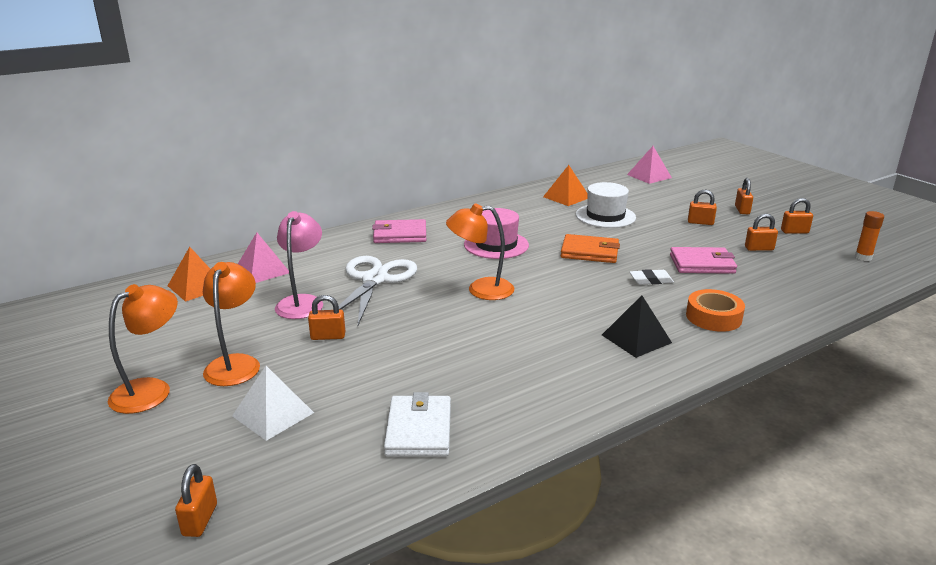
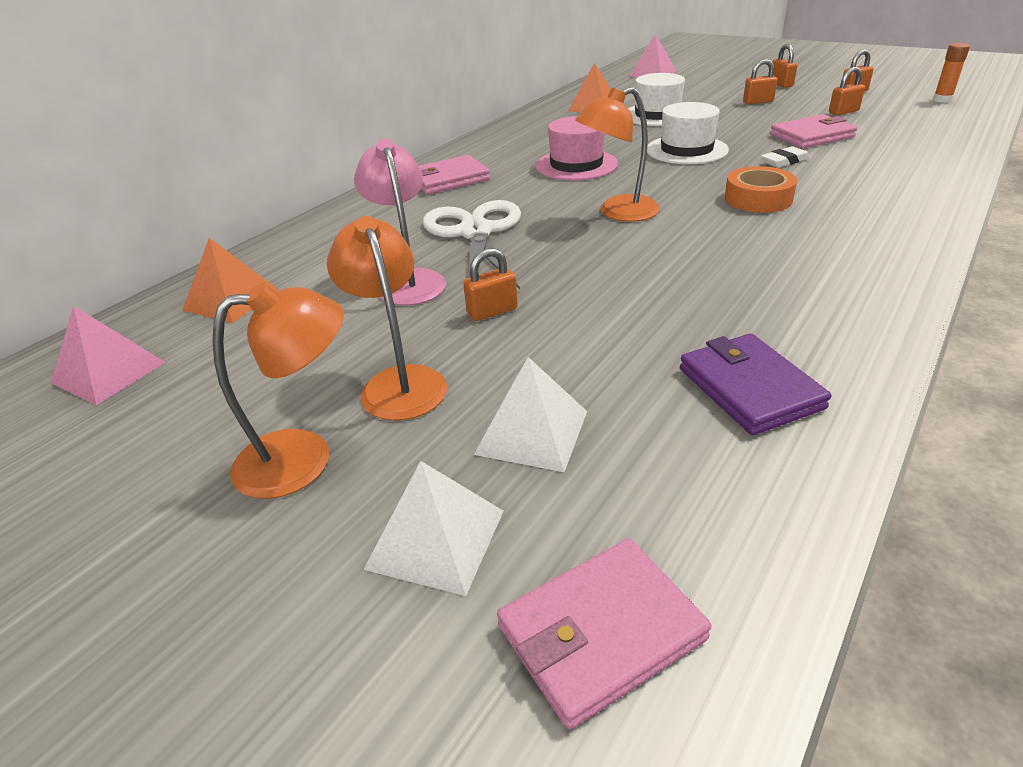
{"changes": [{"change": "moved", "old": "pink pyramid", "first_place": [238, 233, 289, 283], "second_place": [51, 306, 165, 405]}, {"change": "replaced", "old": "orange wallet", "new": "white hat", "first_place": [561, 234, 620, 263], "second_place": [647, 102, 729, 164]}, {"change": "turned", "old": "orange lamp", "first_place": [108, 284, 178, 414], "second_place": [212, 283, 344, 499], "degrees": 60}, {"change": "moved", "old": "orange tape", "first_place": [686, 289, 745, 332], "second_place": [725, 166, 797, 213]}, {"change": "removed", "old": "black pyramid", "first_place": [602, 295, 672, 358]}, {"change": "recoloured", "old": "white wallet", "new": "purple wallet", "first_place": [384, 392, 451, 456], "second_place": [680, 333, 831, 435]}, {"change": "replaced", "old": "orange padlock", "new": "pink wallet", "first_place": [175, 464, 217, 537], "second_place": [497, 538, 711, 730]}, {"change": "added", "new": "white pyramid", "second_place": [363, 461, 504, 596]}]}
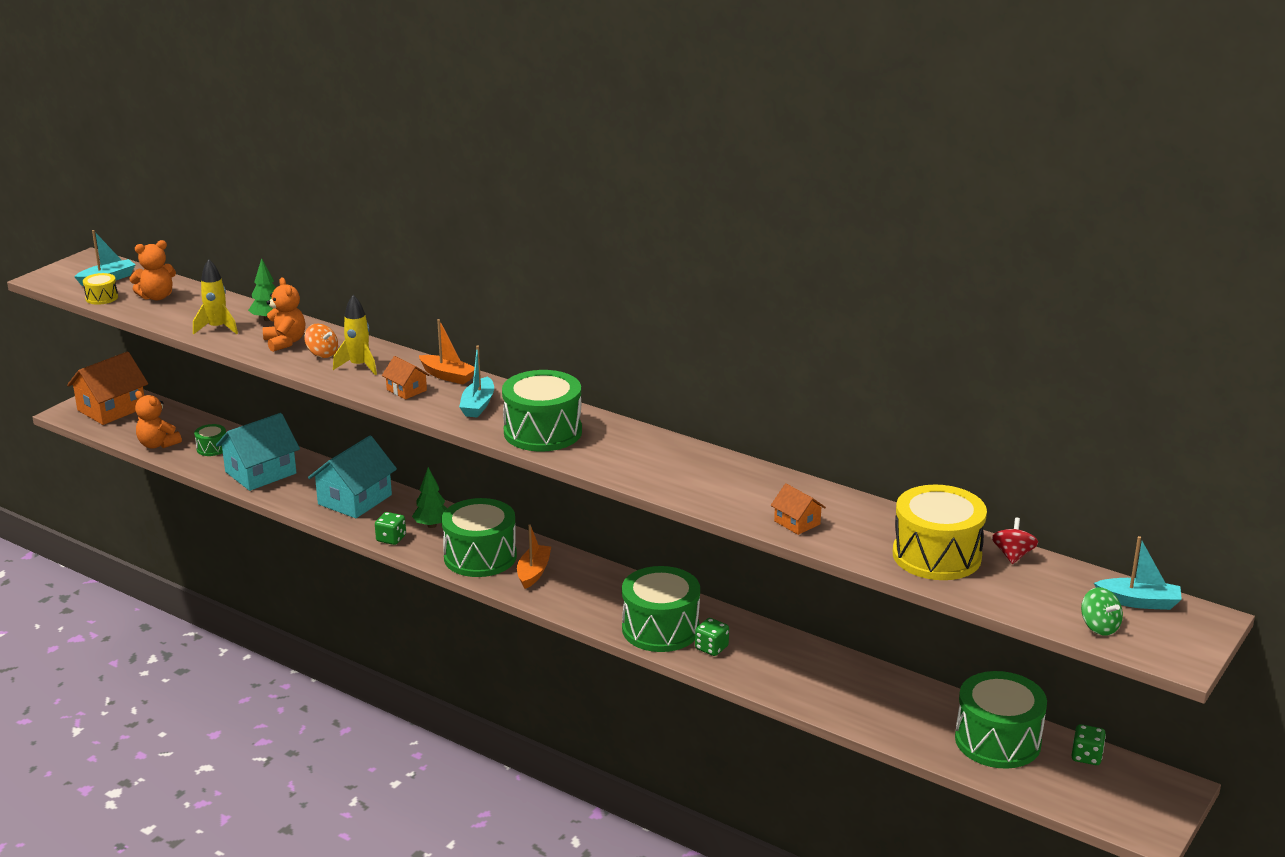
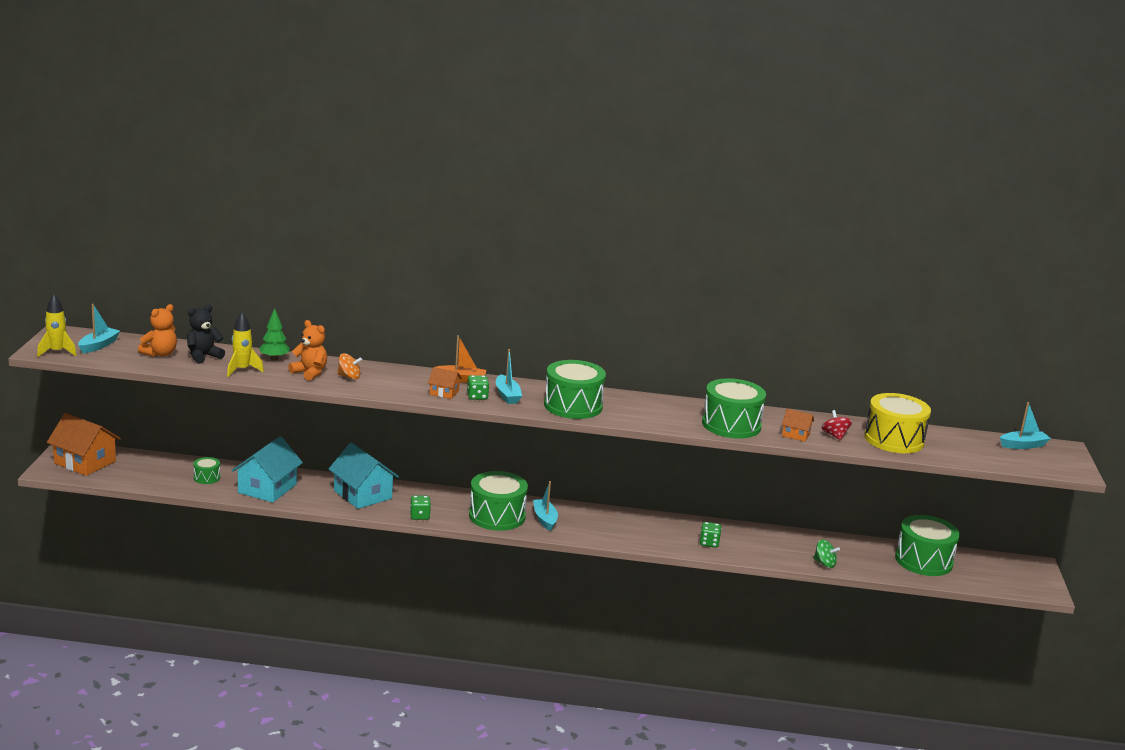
{"changes": [{"change": "removed", "old": "yellow drum", "first_place": [83, 273, 118, 305]}, {"change": "moved", "old": "yellow rocket", "first_place": [333, 295, 377, 375], "second_place": [37, 294, 77, 357]}, {"change": "turned", "old": "orange house", "first_place": [67, 351, 148, 425], "second_place": [47, 413, 121, 476], "degrees": -75}, {"change": "removed", "old": "orange teddy bear", "first_place": [135, 391, 182, 449]}, {"change": "turned", "old": "turquoise house", "first_place": [308, 436, 397, 518], "second_place": [329, 442, 399, 509], "degrees": -45}, {"change": "removed", "old": "green tree", "first_place": [412, 467, 447, 528]}, {"change": "moved", "old": "red spinning top", "first_place": [992, 518, 1038, 564], "second_place": [822, 410, 852, 440]}, {"change": "recoloured", "old": "orange boat", "new": "turquoise boat", "first_place": [517, 524, 551, 589], "second_place": [533, 481, 558, 531]}, {"change": "moved", "old": "green drum", "first_place": [622, 566, 700, 652], "second_place": [702, 378, 766, 438]}, {"change": "moved", "old": "green spinning top", "first_place": [1081, 587, 1123, 636], "second_place": [813, 539, 840, 568]}, {"change": "moved", "old": "green dice", "first_place": [1072, 724, 1106, 765], "second_place": [467, 375, 489, 400]}, {"change": "added", "new": "black teddy bear", "second_place": [187, 305, 225, 364]}]}
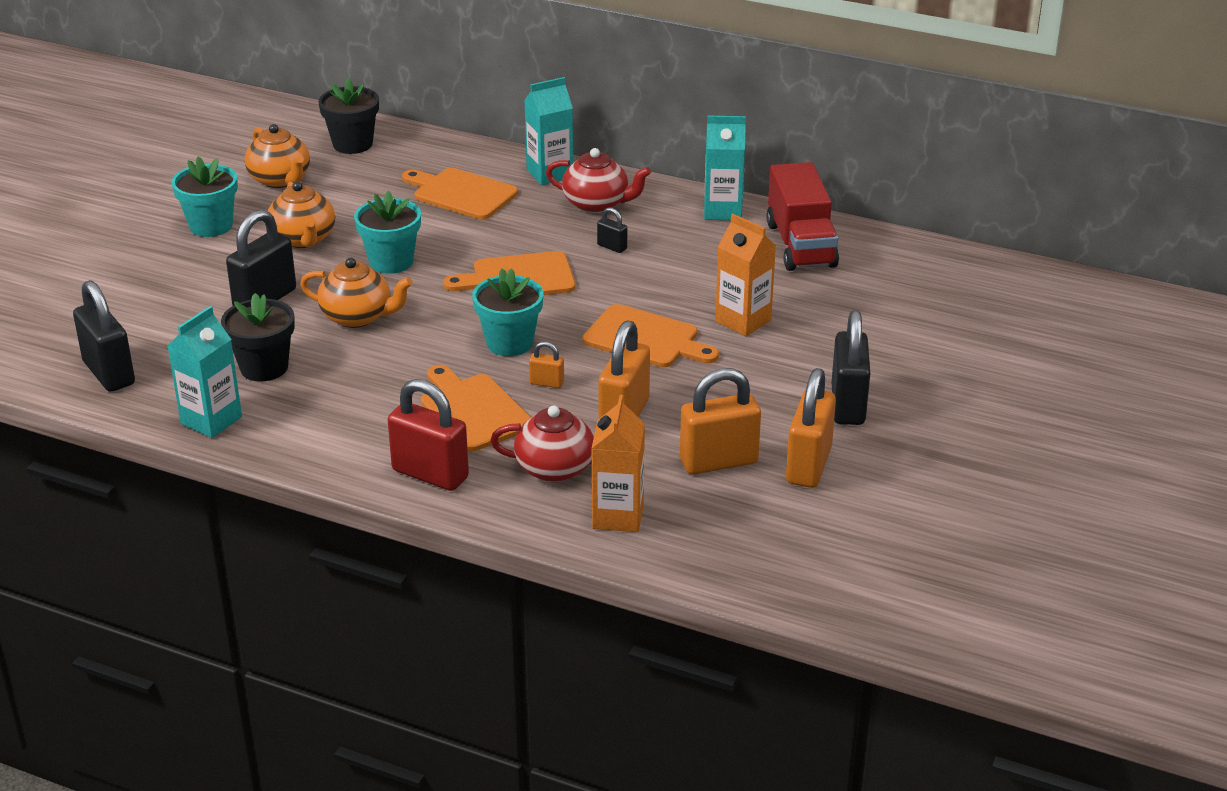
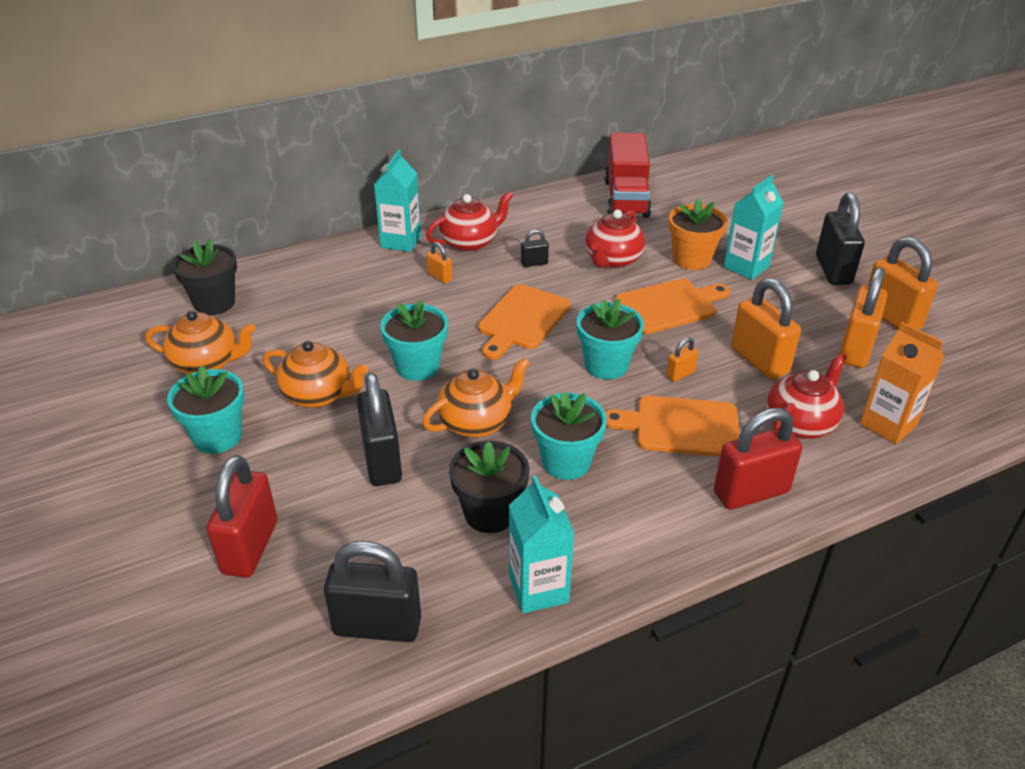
{"changes": [{"change": "moved", "old": "turquoise carton", "first_place": [704, 116, 746, 220], "second_place": [724, 175, 784, 280]}, {"change": "turned", "old": "red truck", "first_place": [766, 162, 839, 271], "second_place": [604, 132, 652, 218], "degrees": 60}, {"change": "removed", "old": "orange cutting board", "first_place": [402, 168, 518, 220]}, {"change": "replaced", "old": "orange carton", "new": "orange flower pot", "first_place": [715, 214, 776, 336], "second_place": [668, 198, 728, 270]}, {"change": "turned", "old": "black padlock", "first_place": [832, 310, 870, 425], "second_place": [816, 192, 865, 285], "degrees": 45}, {"change": "added", "new": "red teapot", "second_place": [585, 210, 645, 269]}, {"change": "added", "new": "orange padlock", "second_place": [426, 242, 452, 283]}, {"change": "added", "new": "turquoise flower pot", "second_place": [531, 391, 607, 480]}, {"change": "added", "new": "red padlock", "second_place": [206, 455, 277, 578]}]}
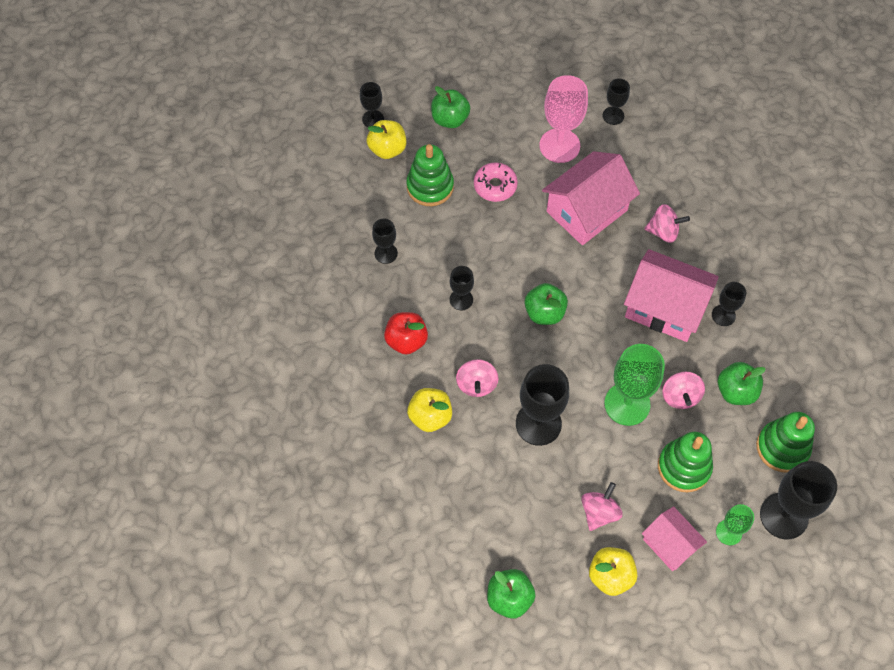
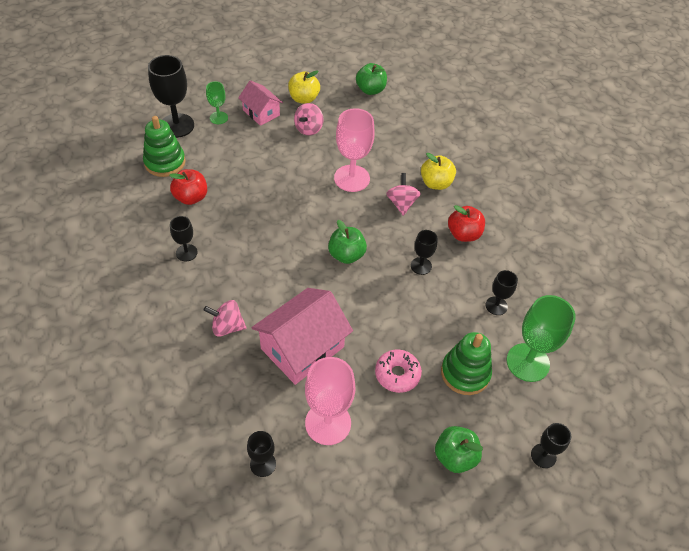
{"changes": [{"change": "removed", "old": "yellow apple", "first_place": [367, 120, 406, 159]}, {"change": "removed", "old": "pink house", "first_place": [624, 249, 719, 342]}, {"change": "moved", "old": "green goblet", "first_place": [604, 344, 665, 426], "second_place": [507, 295, 576, 382]}, {"change": "recoloured", "old": "green apple", "new": "red apple", "first_place": [718, 362, 766, 405], "second_place": [169, 169, 207, 205]}, {"change": "recoloured", "old": "black goblet", "new": "pink goblet", "first_place": [516, 364, 569, 446], "second_place": [334, 108, 375, 192]}, {"change": "removed", "old": "pink spinning top", "first_place": [662, 371, 705, 409]}, {"change": "removed", "old": "green stacking toy", "first_place": [658, 432, 713, 492]}]}
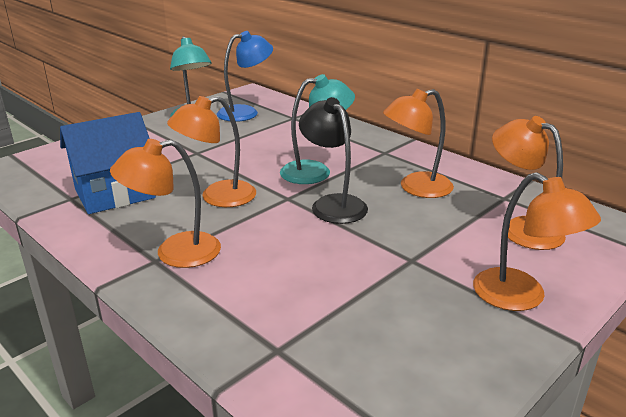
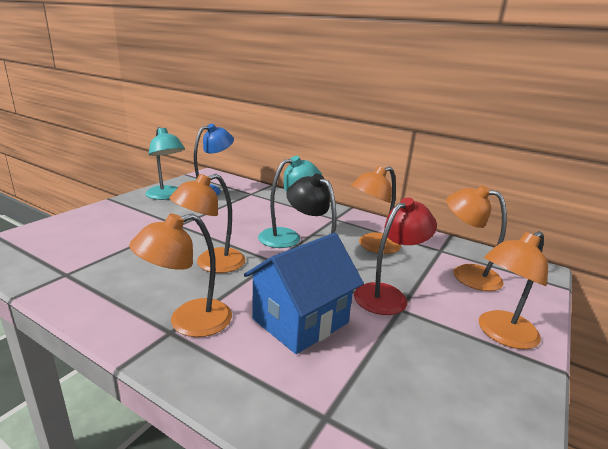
{"changes": [{"change": "moved", "old": "blue house", "first_place": [60, 112, 156, 214], "second_place": [244, 233, 364, 354]}, {"change": "turned", "old": "orange lamp", "first_place": [473, 172, 601, 311], "second_place": [479, 231, 548, 349], "degrees": 105}, {"change": "added", "new": "red lamp", "second_place": [354, 197, 437, 315]}]}
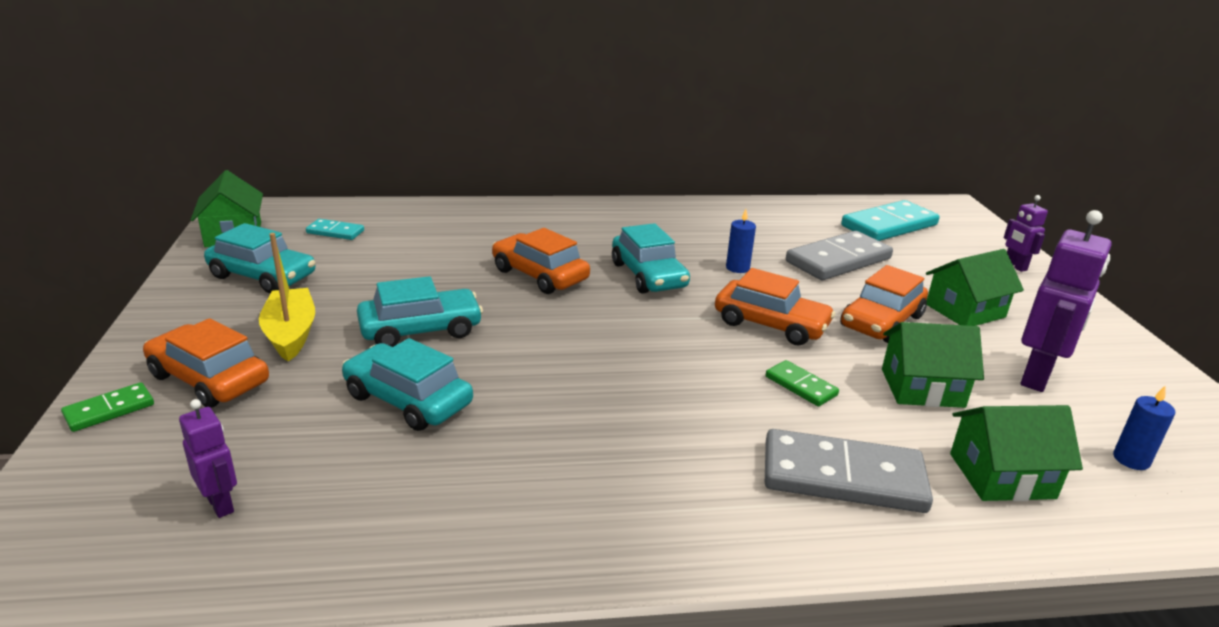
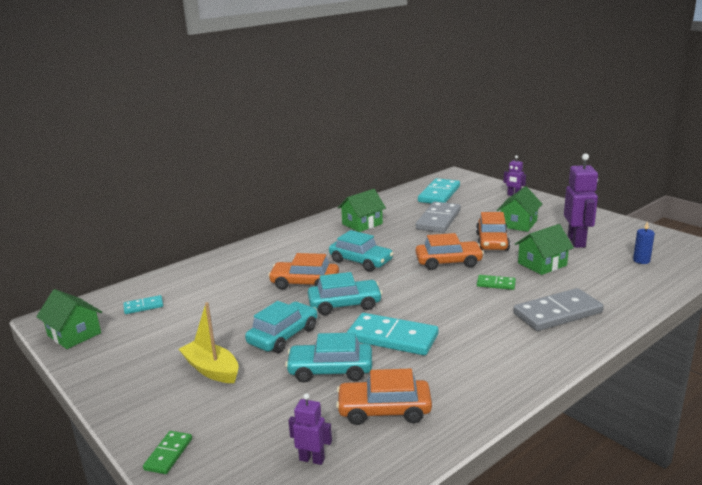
{"changes": [{"change": "removed", "old": "blue candle", "first_place": [726, 209, 756, 273]}, {"change": "moved", "old": "turquoise car", "first_place": [204, 223, 315, 293], "second_place": [308, 272, 382, 315]}, {"change": "moved", "old": "orange car", "first_place": [143, 318, 269, 408], "second_place": [336, 369, 432, 425]}, {"change": "moved", "old": "green house", "first_place": [950, 405, 1083, 501], "second_place": [338, 189, 386, 232]}, {"change": "added", "new": "turquoise domino", "second_place": [347, 313, 438, 355]}]}
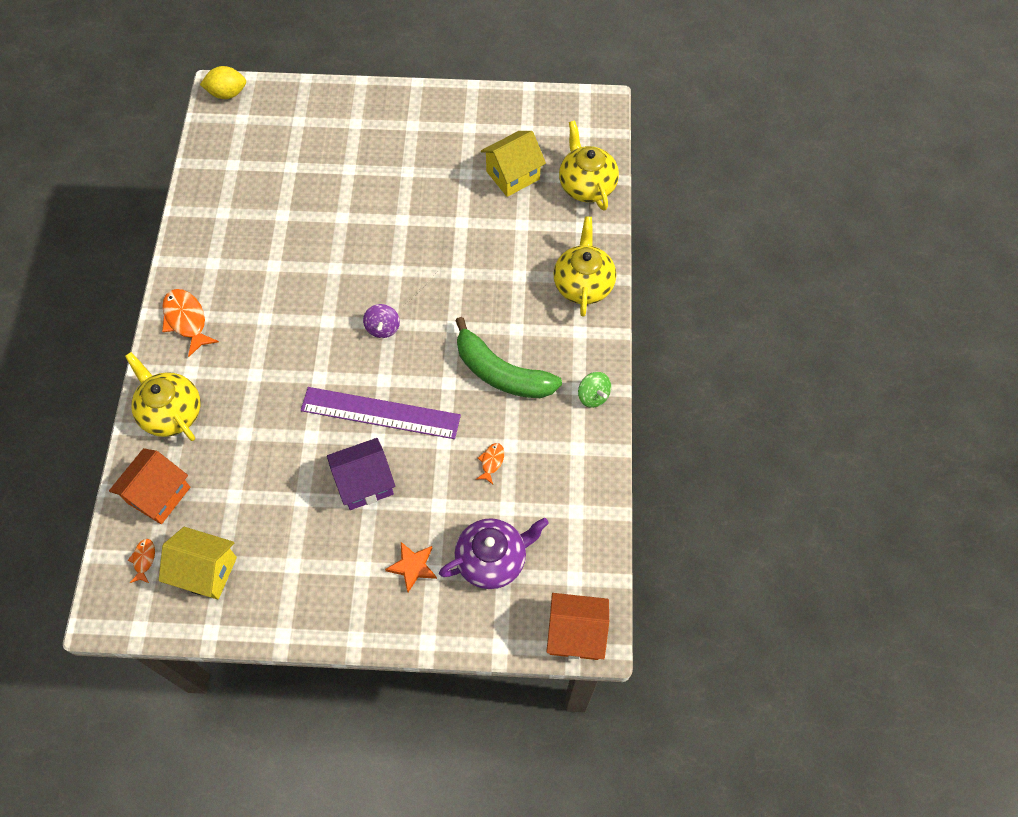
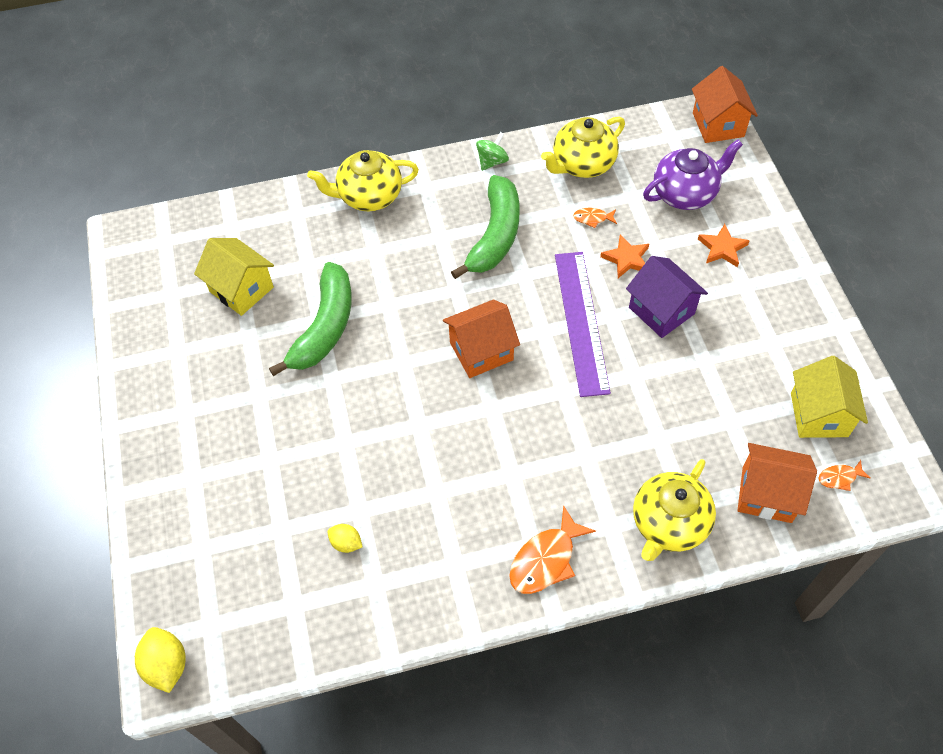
{"changes": [{"change": "moved", "old": "yellow teapot", "first_place": [559, 121, 619, 211], "second_place": [541, 117, 625, 178]}, {"change": "replaced", "old": "purple spinning top", "new": "orange house", "first_place": [363, 304, 400, 338], "second_place": [443, 299, 520, 378]}, {"change": "turned", "old": "purple teapot", "first_place": [439, 518, 549, 589], "second_place": [643, 139, 743, 210], "degrees": 105}, {"change": "added", "new": "orange star", "second_place": [600, 234, 650, 278]}, {"change": "added", "new": "green banana", "second_place": [269, 262, 352, 376]}, {"change": "added", "new": "yellow lemon", "second_place": [328, 524, 362, 553]}]}
